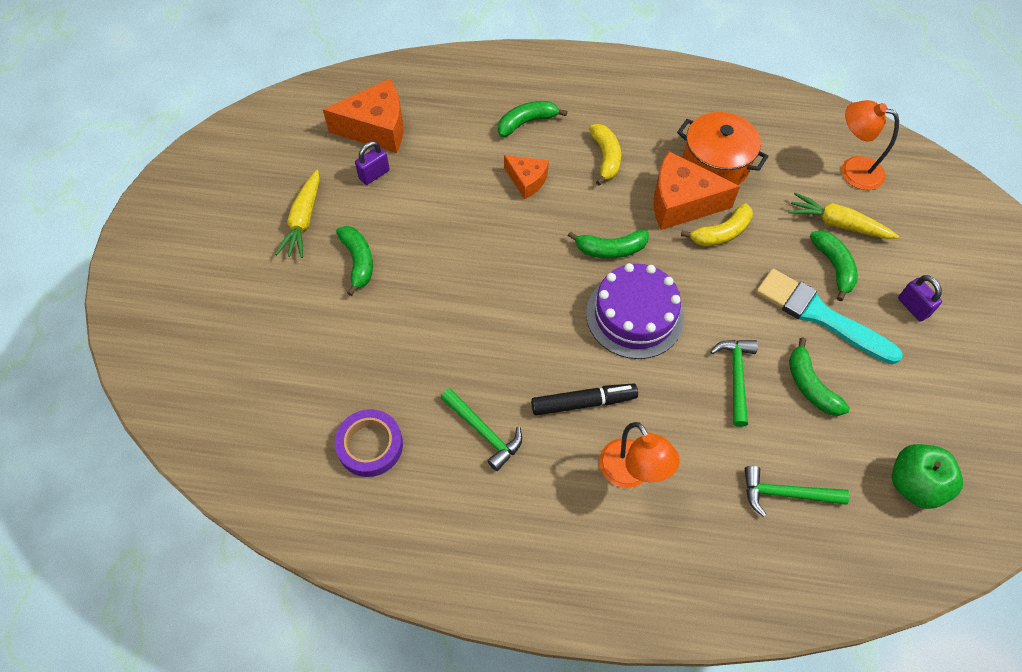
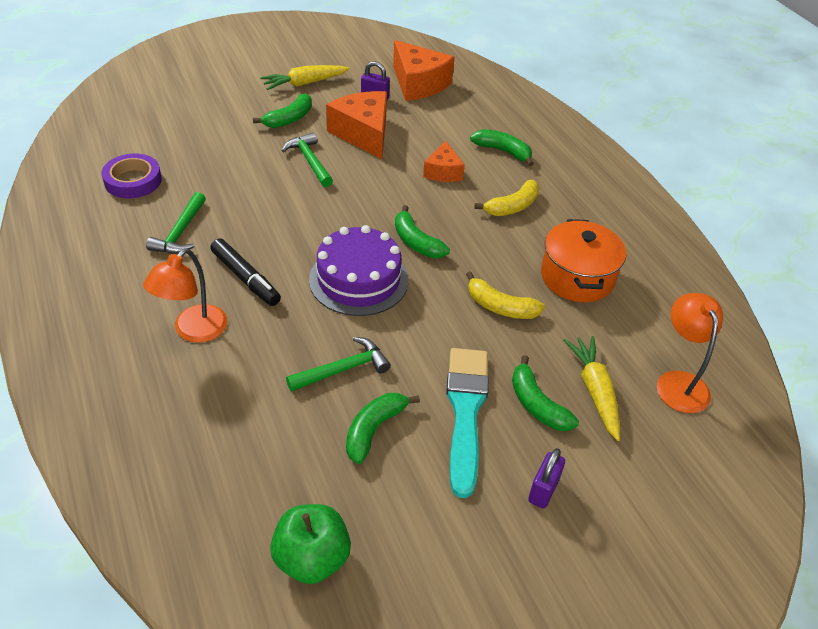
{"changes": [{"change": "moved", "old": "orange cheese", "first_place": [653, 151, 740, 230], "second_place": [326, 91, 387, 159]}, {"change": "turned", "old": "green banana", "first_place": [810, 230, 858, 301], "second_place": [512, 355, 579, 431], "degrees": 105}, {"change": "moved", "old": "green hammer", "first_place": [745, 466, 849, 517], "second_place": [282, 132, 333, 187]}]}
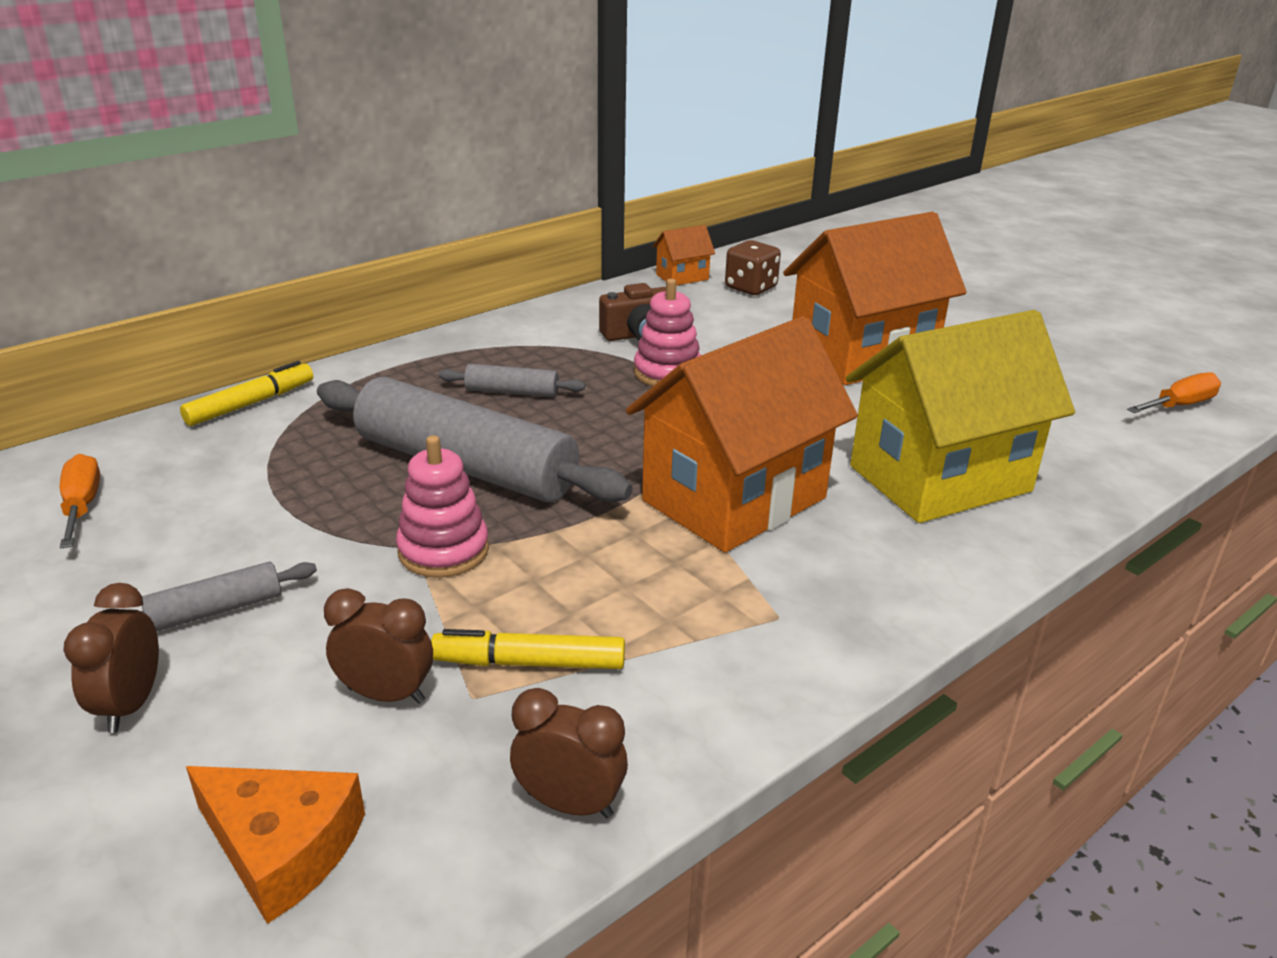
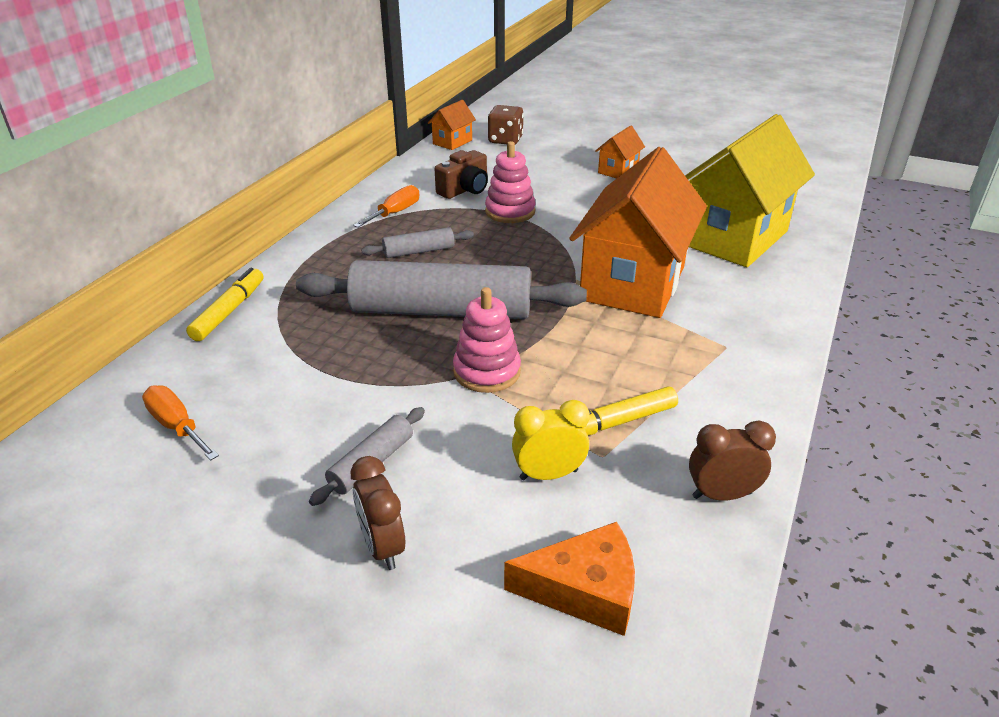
{"changes": [{"change": "resized", "old": "orange house", "first_place": [783, 212, 967, 385], "second_place": [595, 125, 645, 178], "factor": 0.42}, {"change": "moved", "old": "orange screwdriver", "first_place": [1127, 372, 1221, 413], "second_place": [353, 185, 419, 228]}, {"change": "recoloured", "old": "brown clock", "new": "yellow clock", "first_place": [324, 588, 433, 704], "second_place": [512, 400, 590, 480]}]}
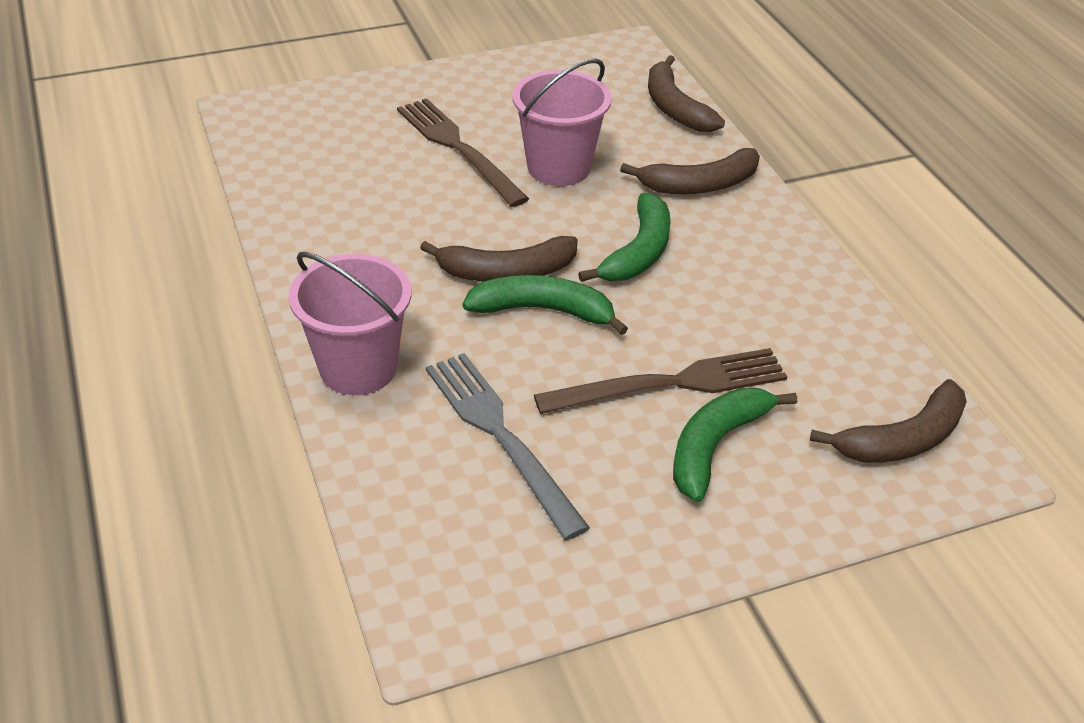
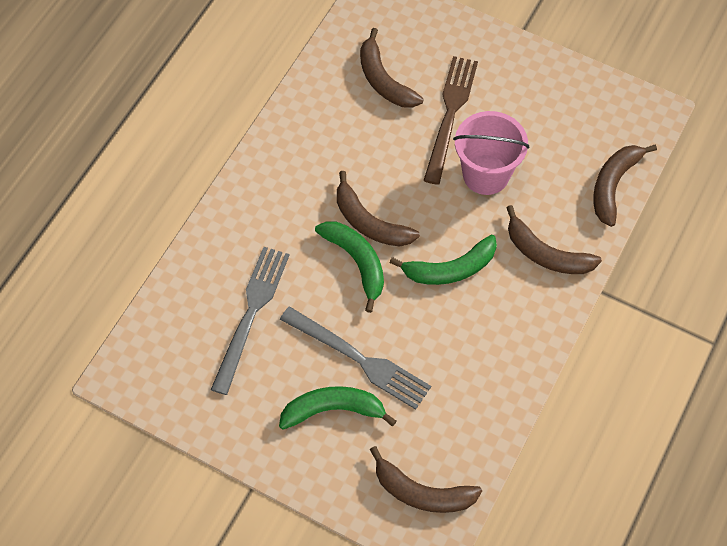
{"changes": [{"change": "removed", "old": "pink bucket", "first_place": [288, 252, 412, 395]}, {"change": "recoloured", "old": "brown fork", "new": "grey fork", "first_place": [534, 348, 787, 414], "second_place": [280, 306, 431, 410]}, {"change": "added", "new": "brown banana", "second_place": [360, 28, 424, 108]}]}
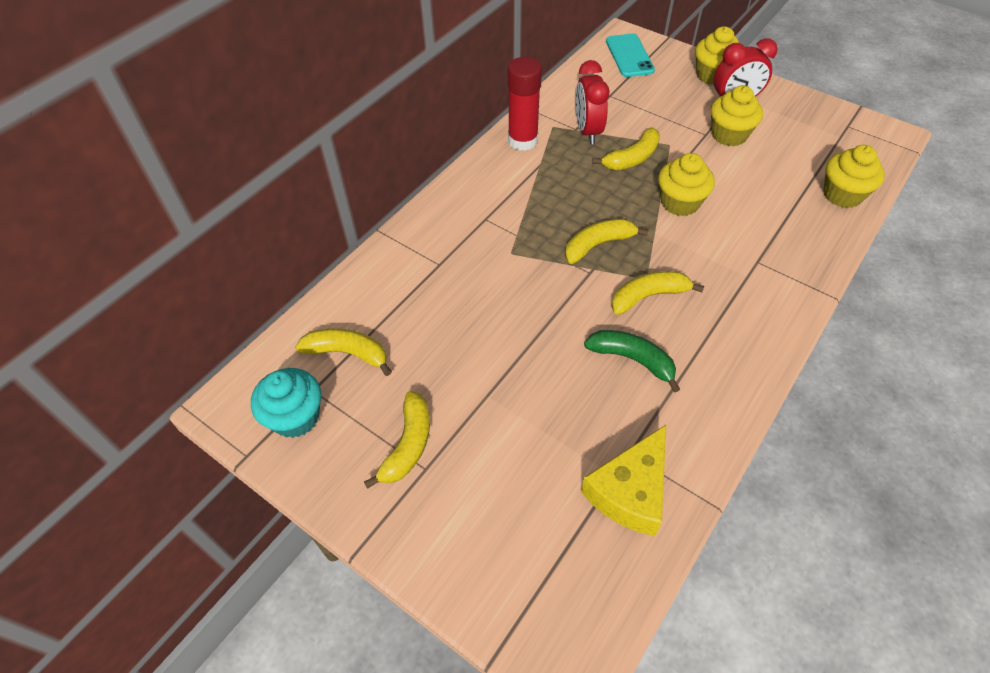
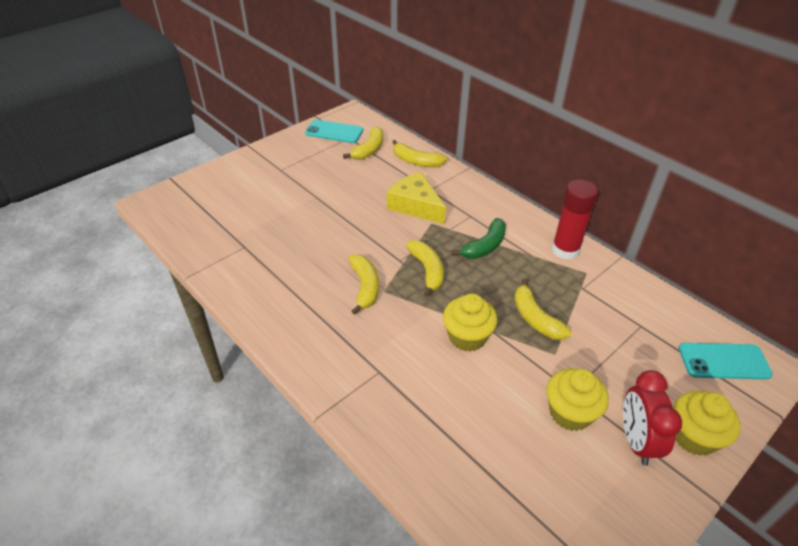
{"changes": [{"change": "removed", "old": "red clock", "first_place": [575, 60, 610, 144]}, {"change": "removed", "old": "yellow cupcake", "first_place": [823, 145, 885, 208]}, {"change": "moved", "old": "green banana", "first_place": [584, 330, 680, 393], "second_place": [451, 218, 506, 259]}, {"change": "replaced", "old": "turquoise cupcake", "new": "turquoise phone", "first_place": [251, 368, 321, 438], "second_place": [305, 120, 363, 143]}, {"change": "moved", "old": "yellow banana", "first_place": [364, 391, 430, 489], "second_place": [392, 140, 447, 167]}, {"change": "moved", "old": "yellow cheese", "first_place": [581, 425, 666, 536], "second_place": [387, 172, 446, 224]}]}
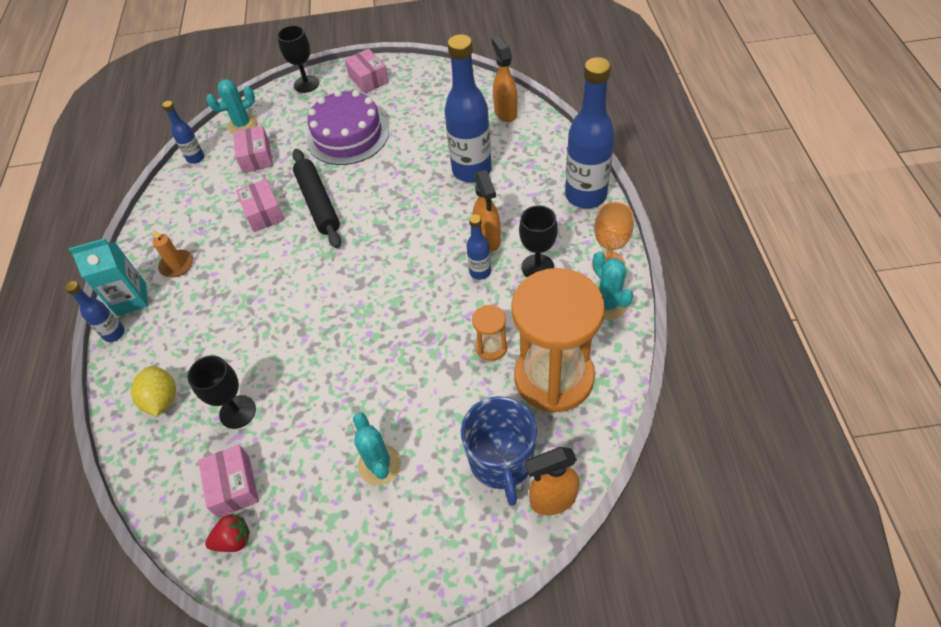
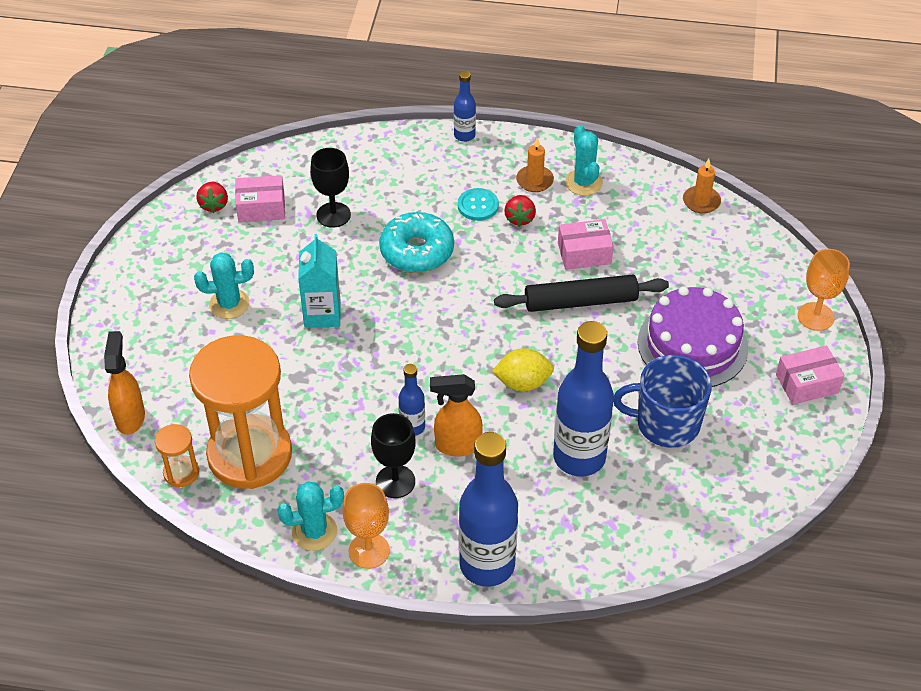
{"changes": [{"change": "recoloured", "old": "black goblet", "new": "orange goblet", "first_place": [277, 25, 319, 93], "second_place": [798, 249, 850, 331]}, {"change": "removed", "old": "orange spray bottle", "first_place": [492, 36, 517, 122]}, {"change": "moved", "old": "turquoise cactus", "first_place": [206, 79, 257, 133], "second_place": [565, 125, 603, 196]}, {"change": "replaced", "old": "blue bottle", "new": "orange candle", "first_place": [162, 101, 204, 164], "second_place": [683, 159, 721, 214]}, {"change": "removed", "old": "pink box", "first_place": [233, 125, 273, 173]}, {"change": "moved", "old": "turquoise carton", "first_place": [69, 238, 148, 316], "second_place": [298, 234, 341, 328]}, {"change": "moved", "old": "orange hourglass", "first_place": [472, 305, 507, 361], "second_place": [155, 424, 199, 487]}, {"change": "moved", "old": "yellow lemon", "first_place": [131, 366, 176, 417], "second_place": [492, 348, 554, 391]}, {"change": "moved", "old": "blue mug", "first_place": [461, 396, 537, 506], "second_place": [613, 355, 712, 448]}, {"change": "added", "new": "turquoise button", "second_place": [458, 188, 499, 221]}, {"change": "added", "new": "red strawberry", "second_place": [504, 195, 536, 227]}, {"change": "added", "new": "turquoise donut", "second_place": [379, 212, 454, 273]}]}
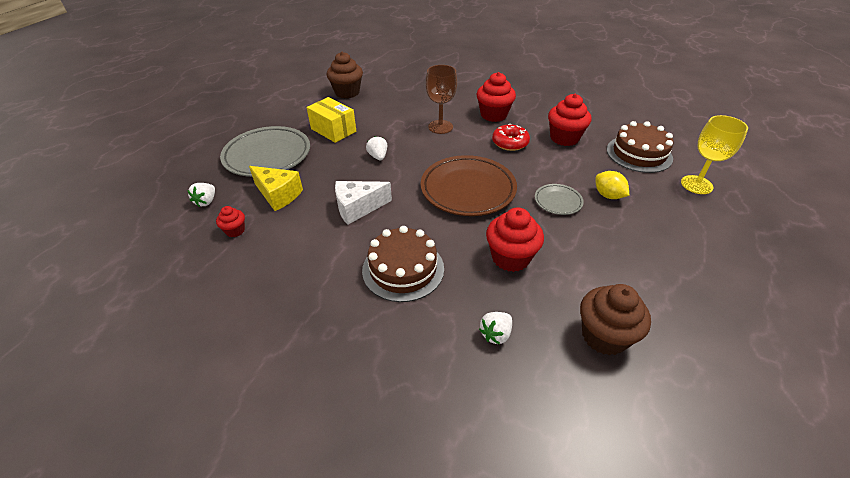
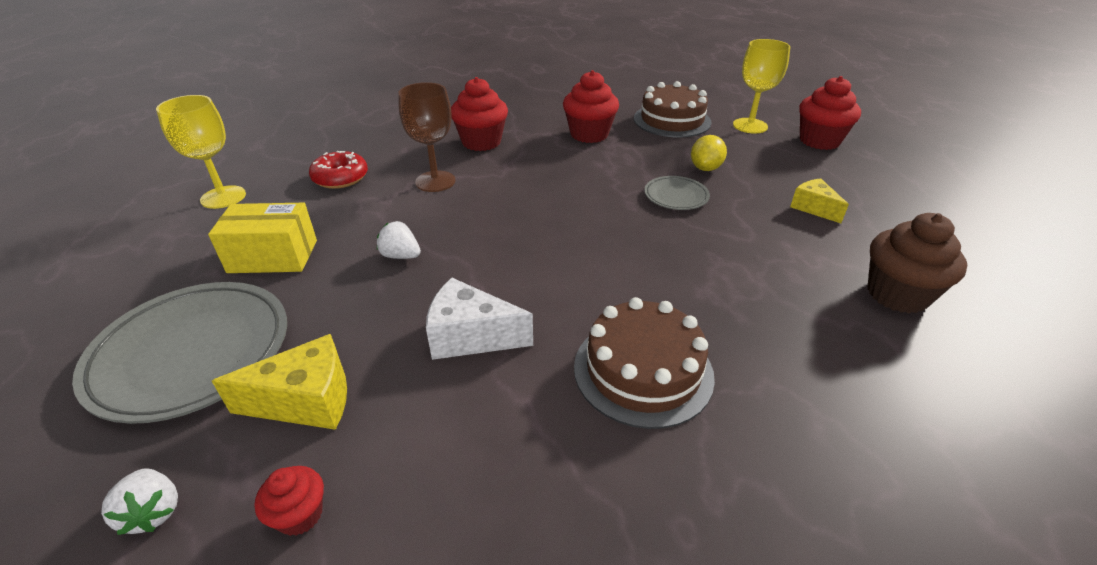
{"changes": [{"change": "replaced", "old": "brown cupcake", "new": "yellow goblet", "first_place": [327, 52, 363, 99], "second_place": [156, 95, 246, 209]}, {"change": "moved", "old": "red donut", "first_place": [492, 124, 530, 151], "second_place": [309, 151, 368, 189]}, {"change": "removed", "old": "brown plate", "first_place": [421, 155, 517, 216]}, {"change": "turned", "old": "yellow lemon", "first_place": [595, 171, 629, 199], "second_place": [691, 135, 727, 171], "degrees": -75}, {"change": "turned", "old": "white cheese", "first_place": [335, 181, 392, 225], "second_place": [426, 278, 533, 360], "degrees": 75}, {"change": "moved", "old": "red cupcake", "first_place": [486, 207, 544, 272], "second_place": [799, 76, 861, 150]}, {"change": "removed", "old": "white strawberry", "first_place": [479, 312, 512, 344]}, {"change": "added", "new": "yellow cheese", "second_place": [790, 178, 849, 223]}]}
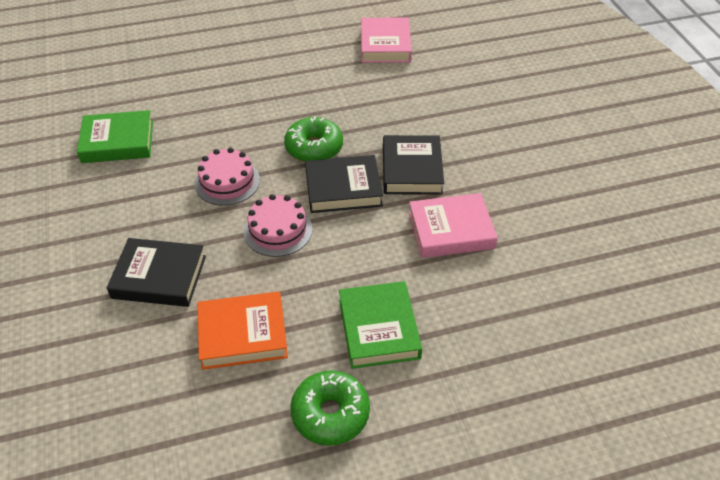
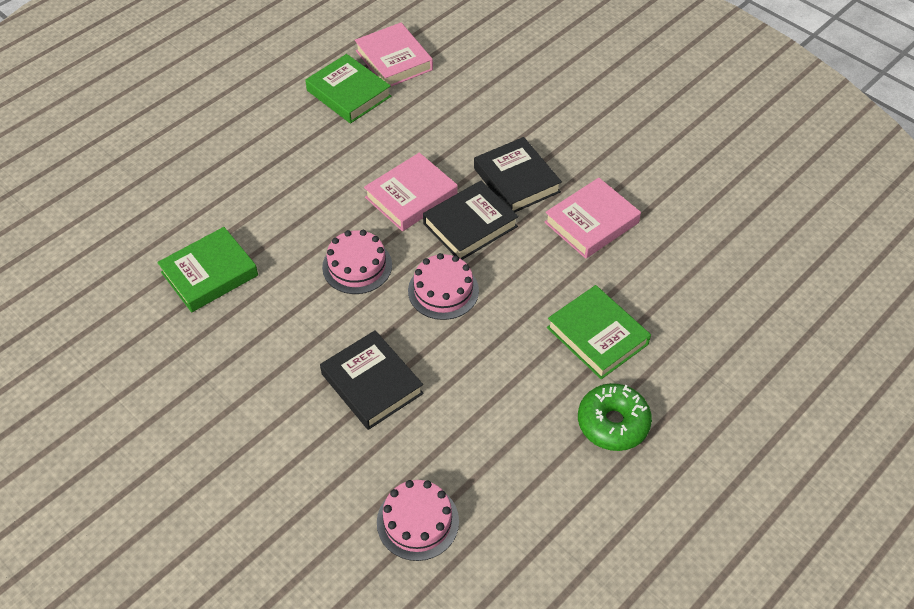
{"changes": [{"change": "replaced", "old": "green donut", "new": "pink book", "first_place": [284, 116, 343, 162], "second_place": [364, 153, 458, 231]}, {"change": "turned", "old": "black book", "first_place": [107, 238, 206, 307], "second_place": [320, 330, 424, 430], "degrees": 75}, {"change": "removed", "old": "orange book", "first_place": [197, 291, 288, 370]}, {"change": "added", "new": "green book", "second_place": [305, 54, 391, 123]}, {"change": "added", "new": "pink cake", "second_place": [377, 480, 459, 561]}]}
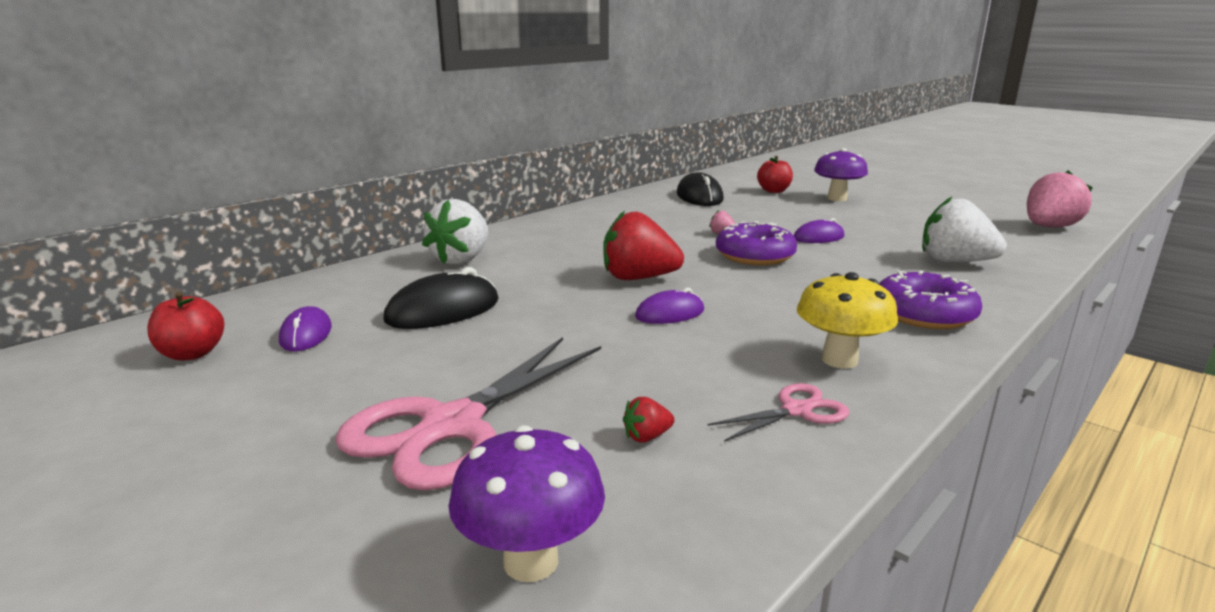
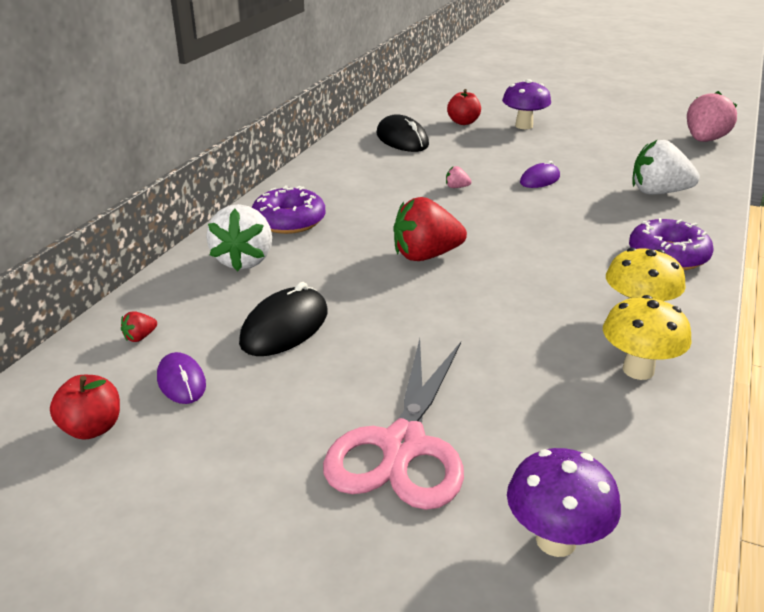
{"changes": [{"change": "moved", "old": "purple donut", "first_place": [716, 221, 797, 265], "second_place": [252, 185, 326, 234]}, {"change": "removed", "old": "purple mouse", "first_place": [635, 288, 704, 324]}, {"change": "replaced", "old": "pink scissors", "new": "yellow mushroom", "first_place": [708, 383, 849, 442], "second_place": [603, 295, 692, 380]}, {"change": "moved", "old": "red strawberry", "first_place": [623, 397, 674, 442], "second_place": [121, 311, 157, 342]}]}
